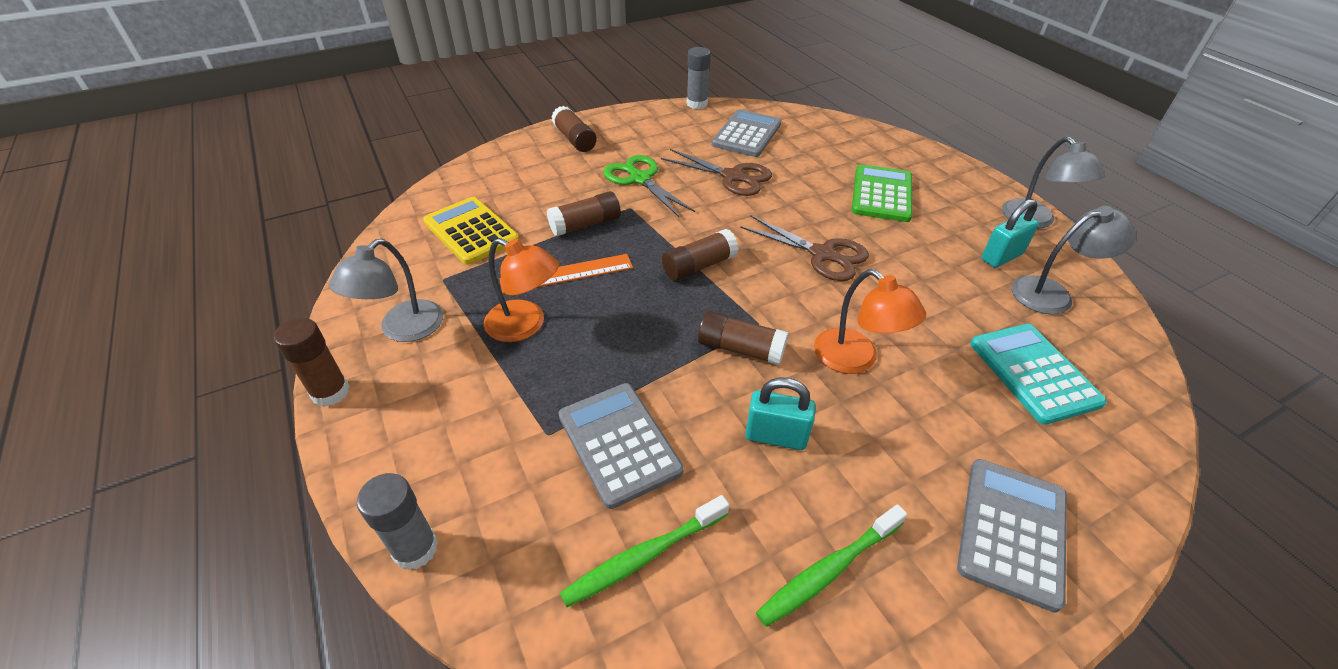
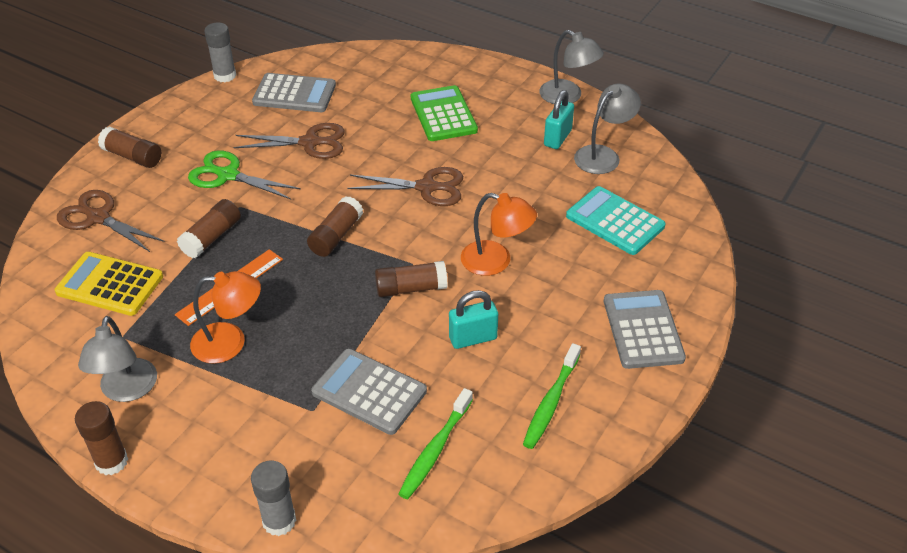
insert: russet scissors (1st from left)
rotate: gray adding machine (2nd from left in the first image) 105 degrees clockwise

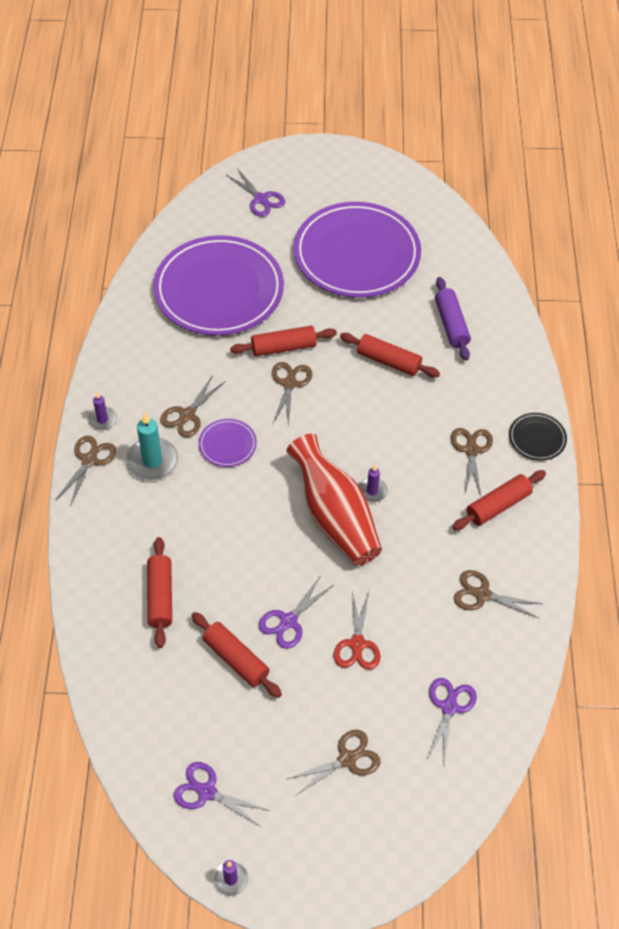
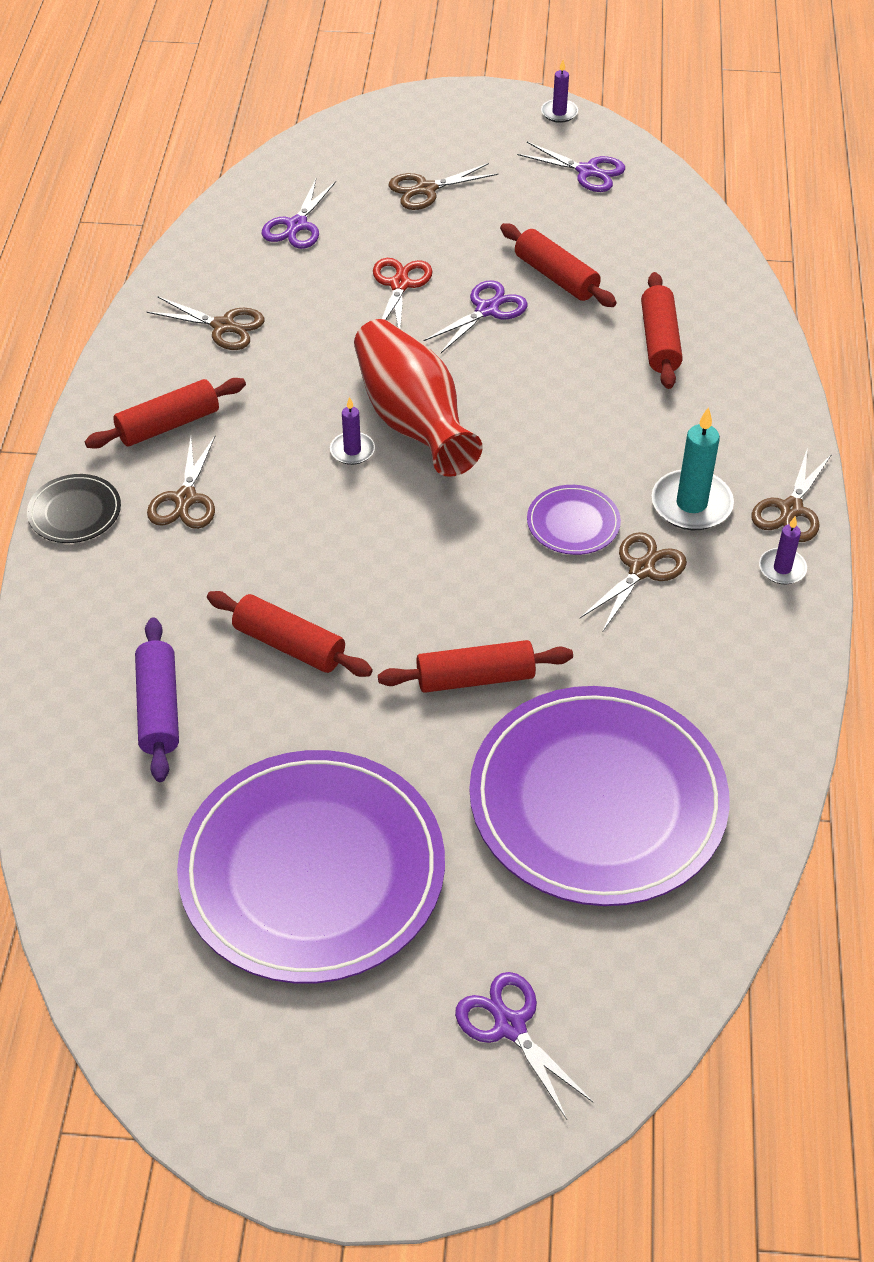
delete: russet scissors (3rd from left)

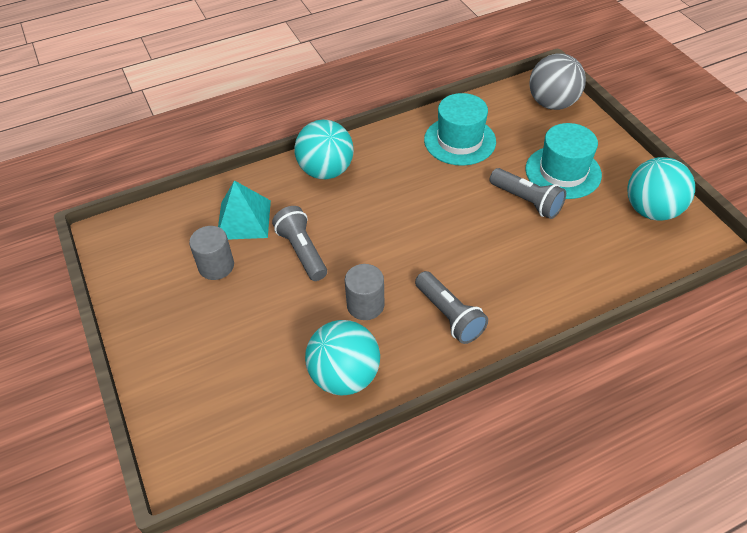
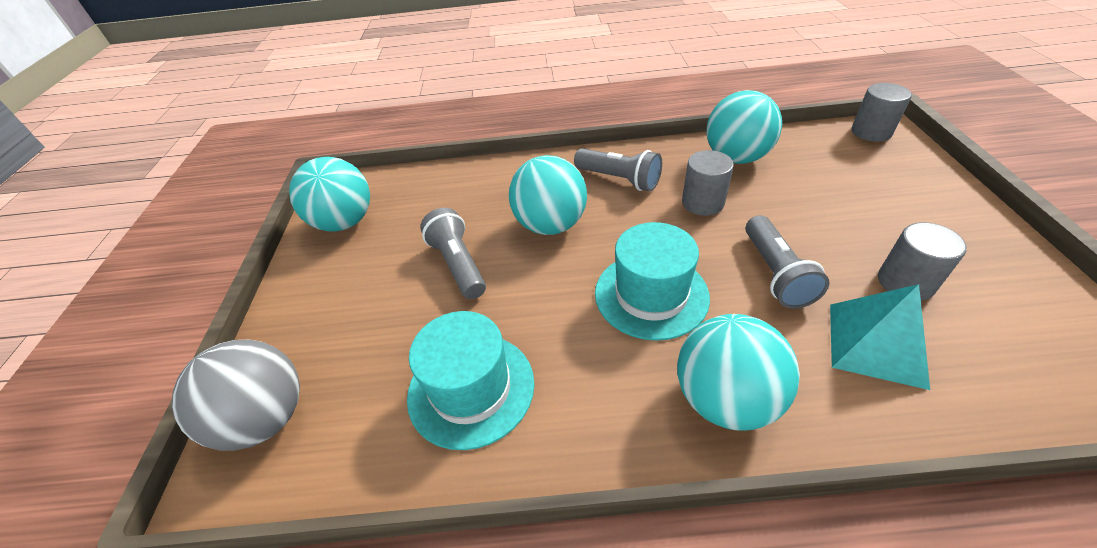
insert: turquoise sphere (2nd from left); gray solid cylinder (2nd from left)
move: turquoise top hat (2nd from left)
rotate: gray pocket torch (2nd from left) 135 degrees clockwise

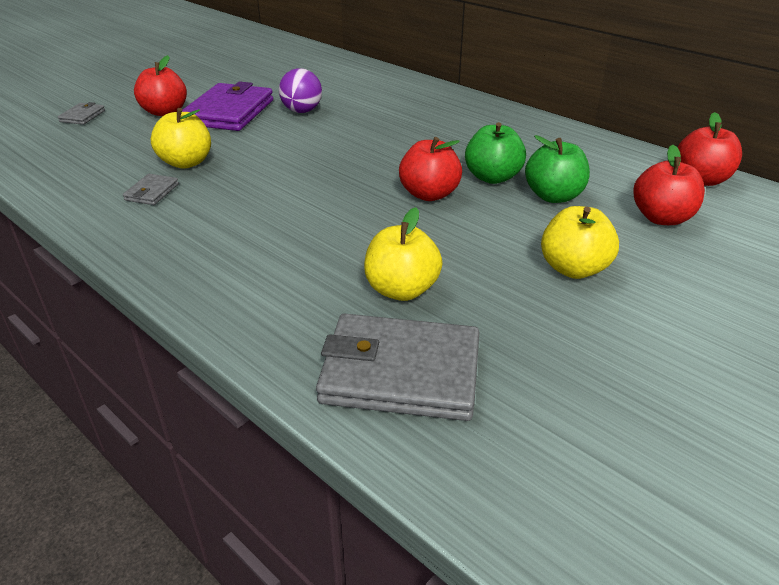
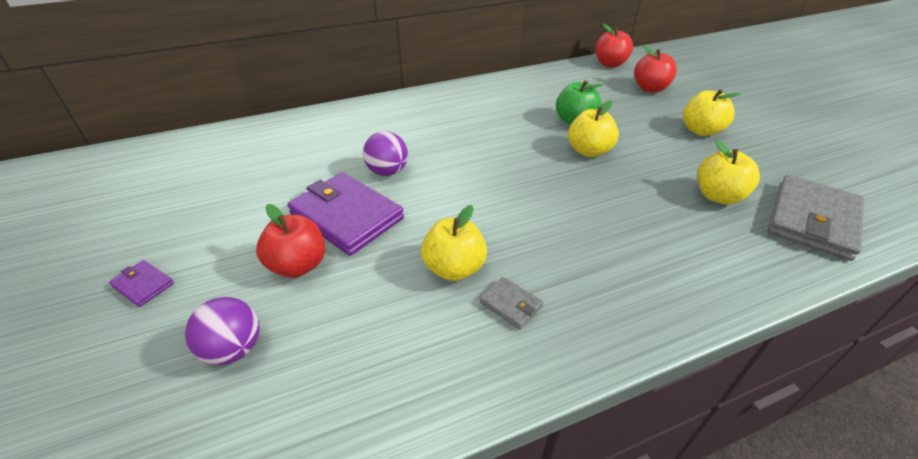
delete: emerald apple (2nd from left)
insert: violet card wallet (1st from left)
replace: gray card wallet (1st from left) to violet sphere (1st from left)
recolor: red apple (2nd from left) to golden apple (2nd from left)

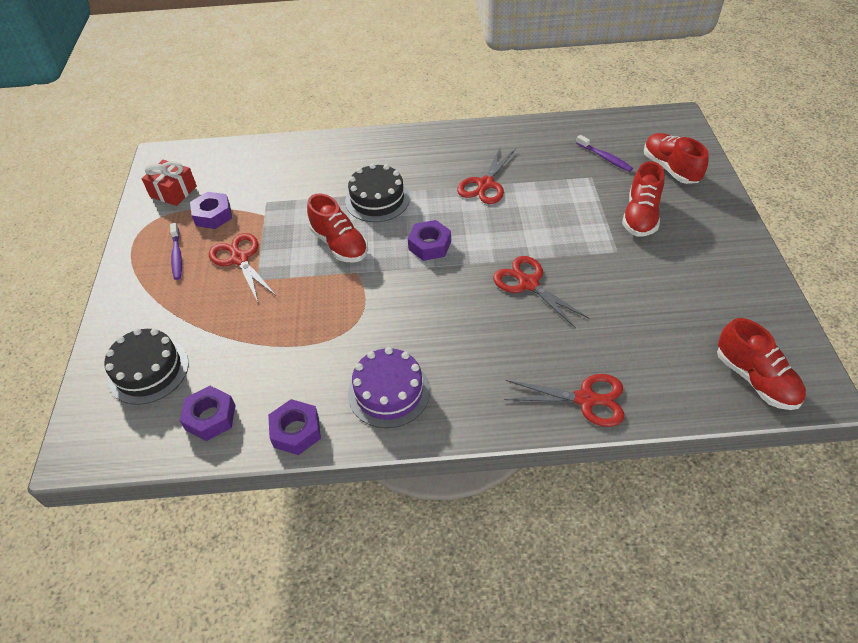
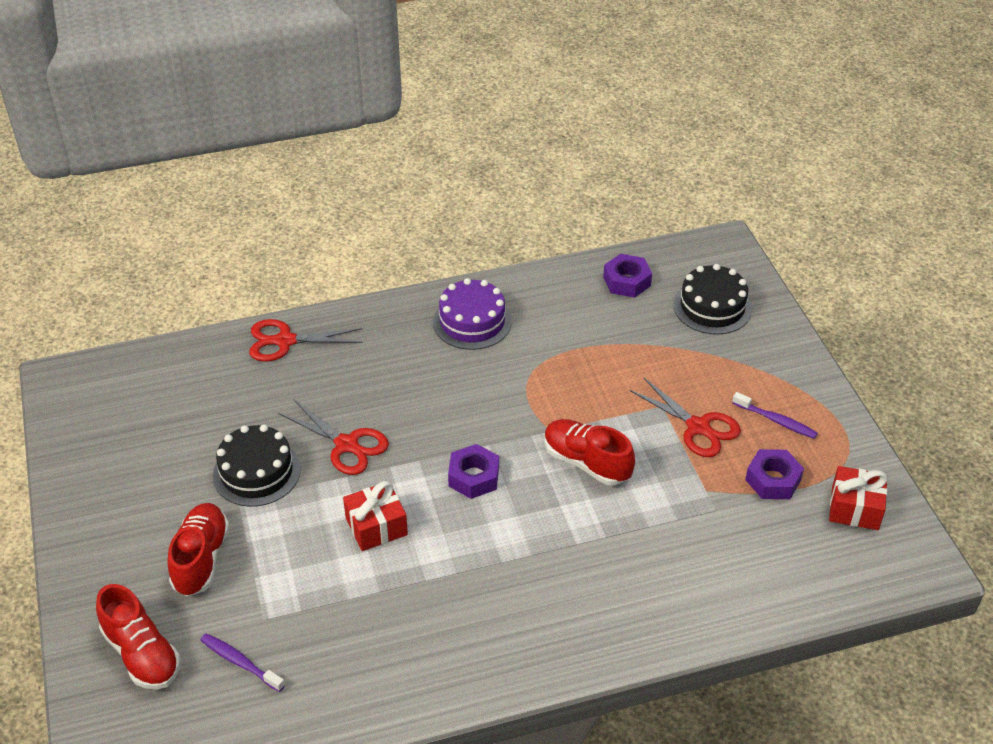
delete: violet hex nut (3rd from left); red scissors (2nd from left); red shoe (4th from left)
insert: red present (1st from left)
move: ebony gateau (2nd from left in the first image) to ebony gateau (1st from left)
rotate: violet tooth brush (1st from left in the first image) 150 degrees clockwise

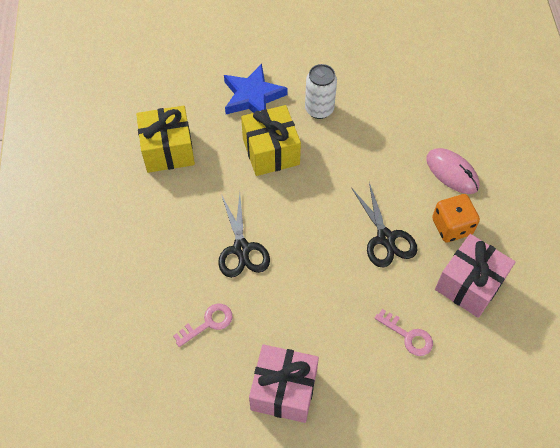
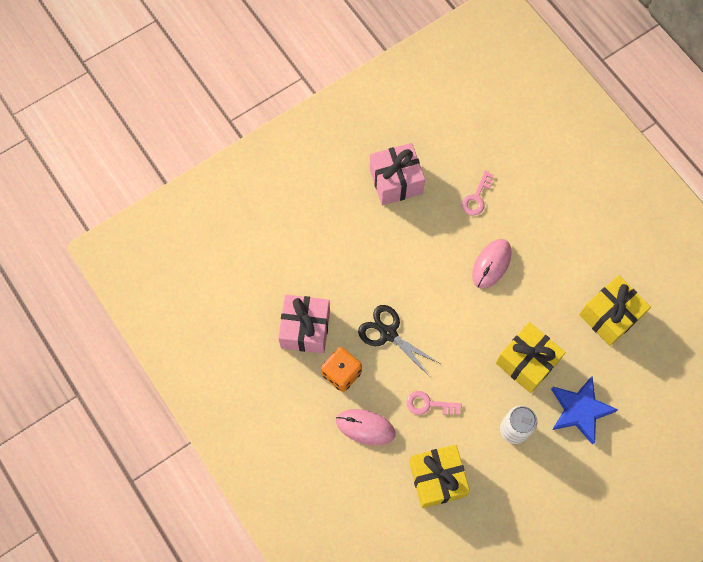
insert: golden present (1st from left)
move: pink door key (2nd from left in the first image) to pink door key (1st from left)
replace: ebony scissors (1st from left) to pink PC mouse (2nd from left)

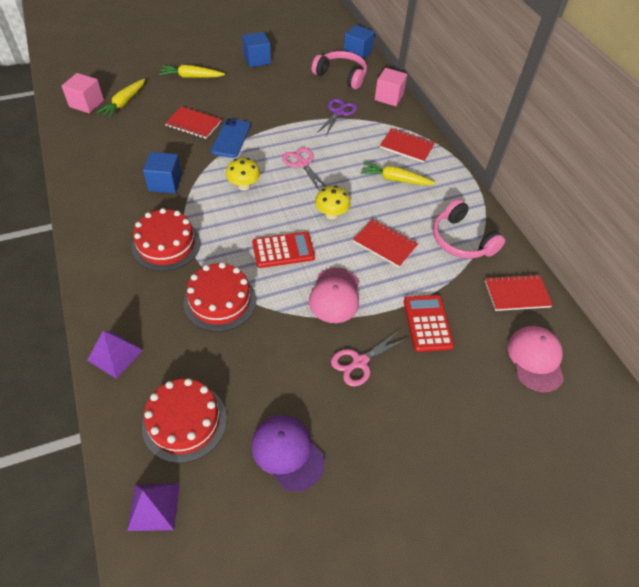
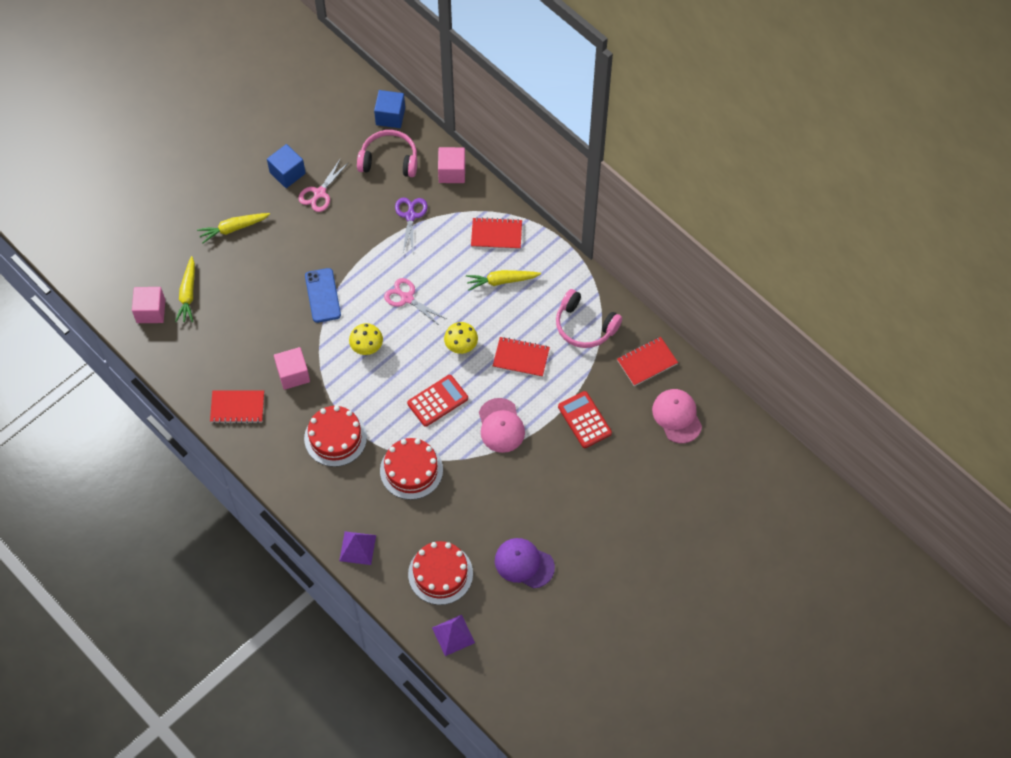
move: red exercise book (1st from left); pink scissors (2nd from left in the first image) to pink scissors (1st from left)
recolor: cobalt block (1st from left) to pink block (2nd from left)

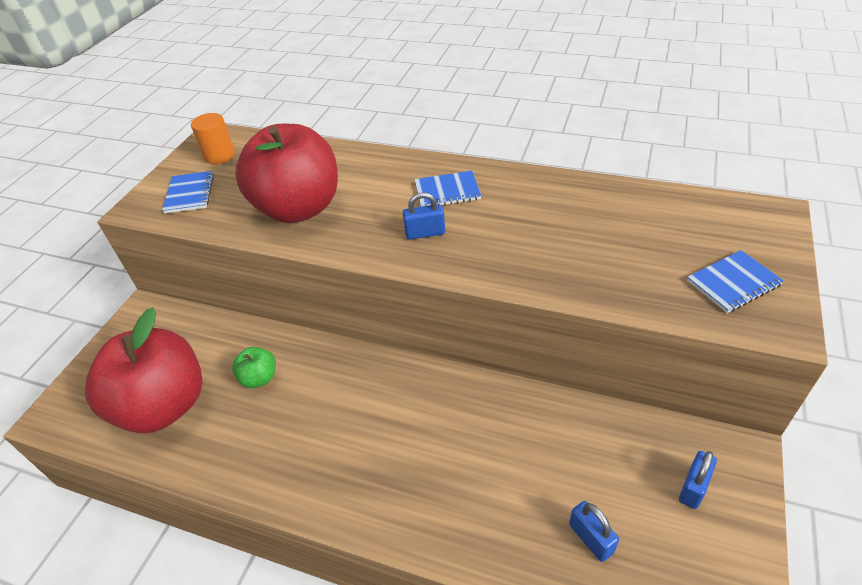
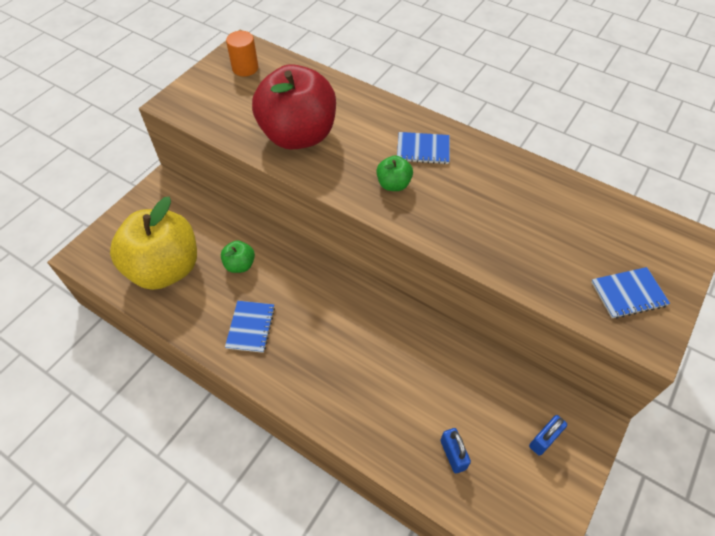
move: cobalt exercise book (1st from left)
replace: cobalt small lock (1st from left) to emerald apple (2nd from left)
recolor: red apple (1st from left) to golden apple

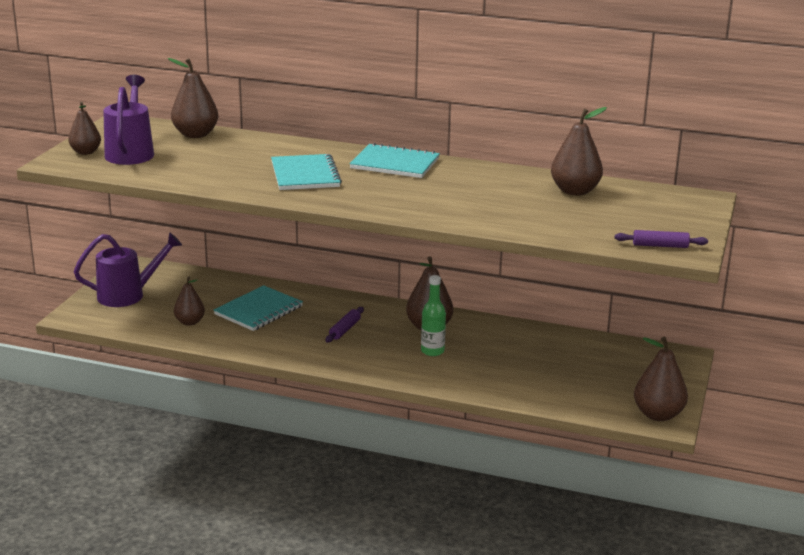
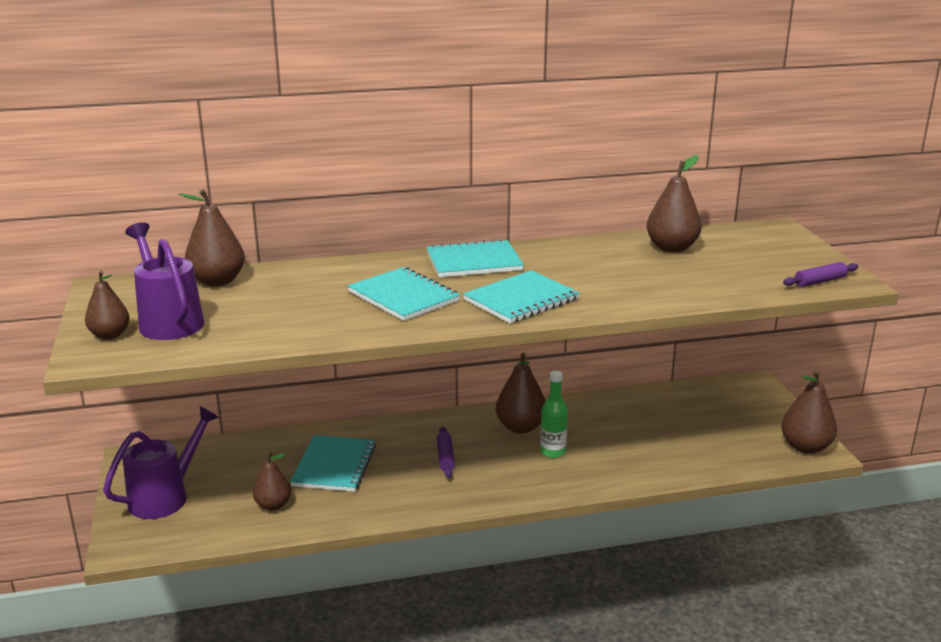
insert: turquoise exercise book (4th from left)

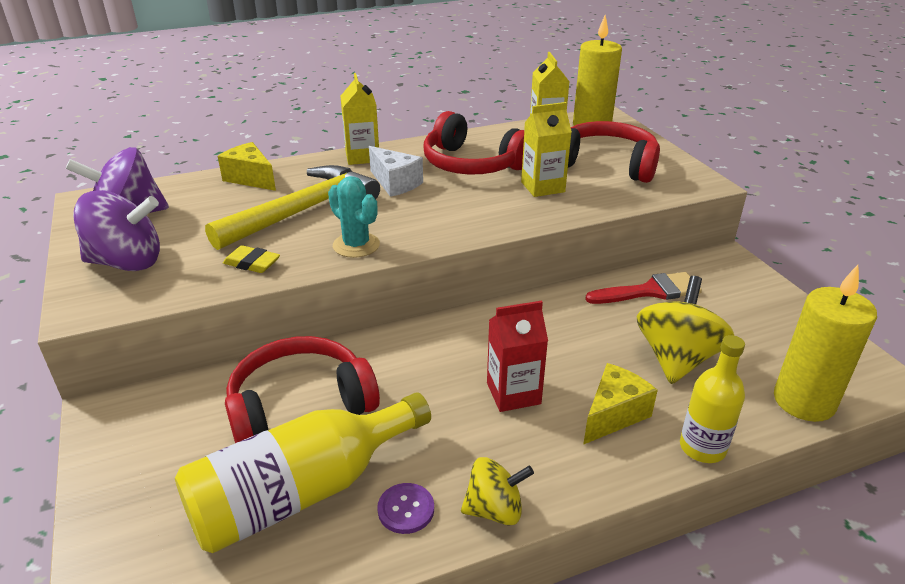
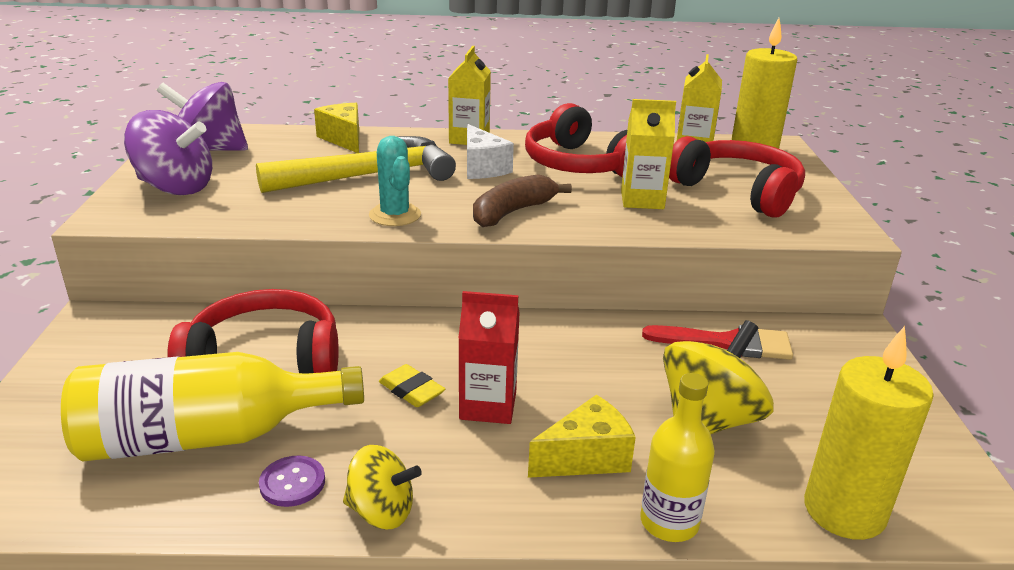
insert: russet banana
move: golden gum eraser

